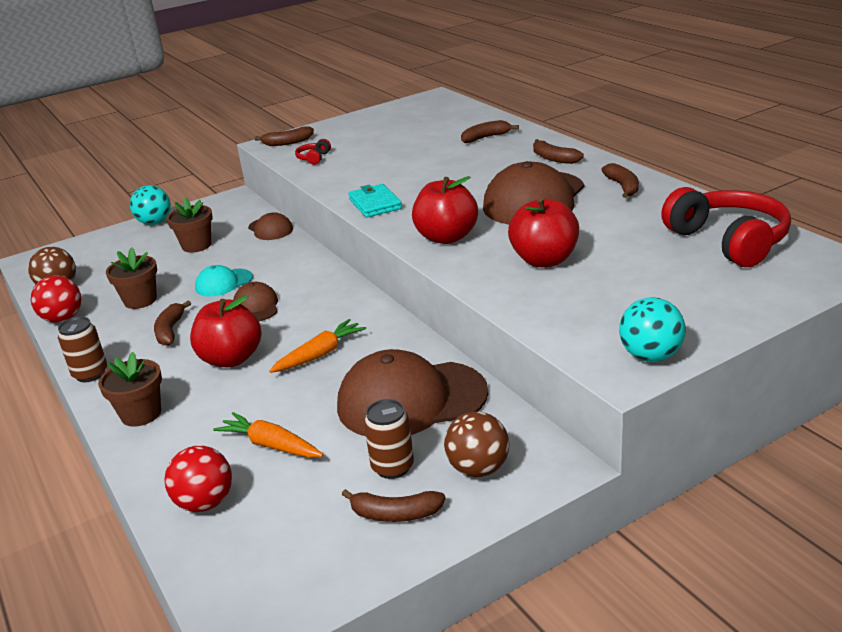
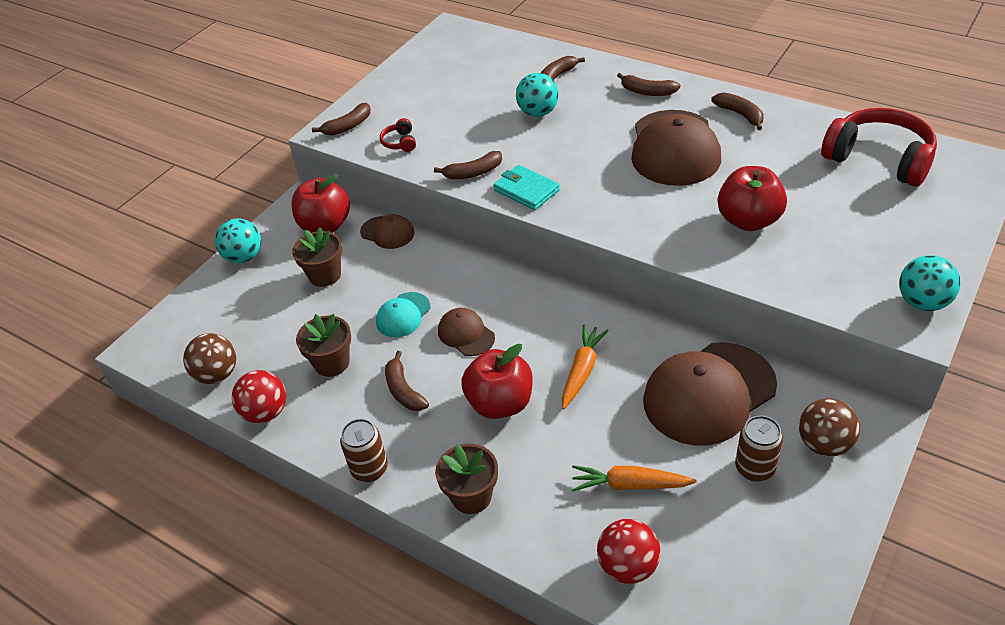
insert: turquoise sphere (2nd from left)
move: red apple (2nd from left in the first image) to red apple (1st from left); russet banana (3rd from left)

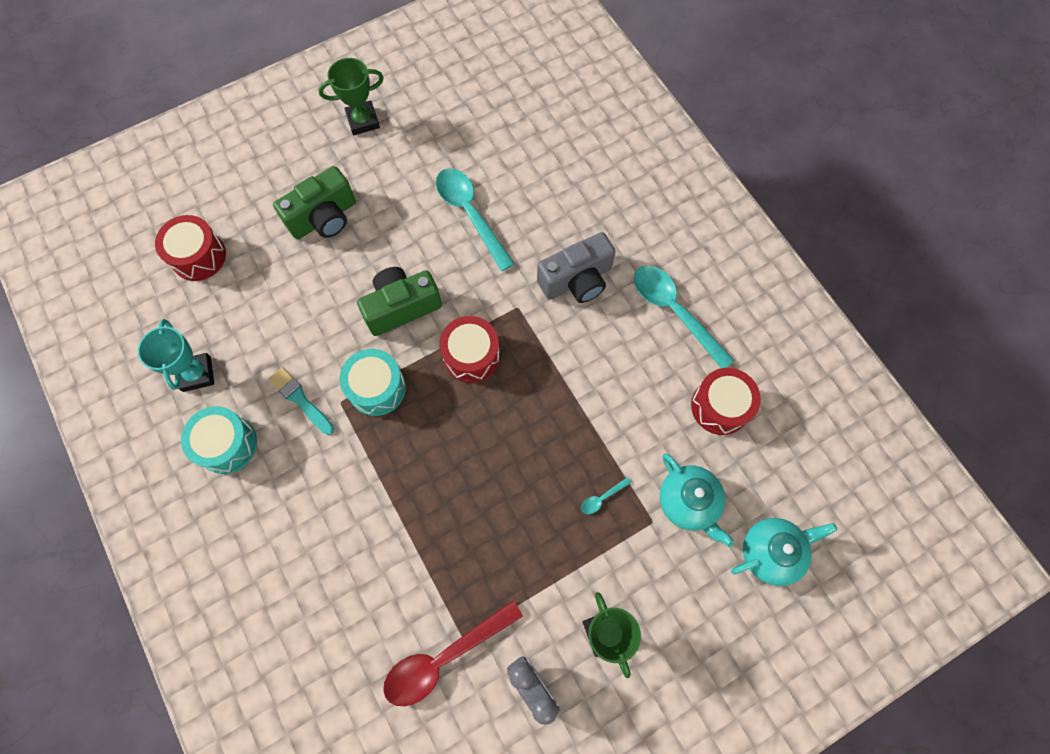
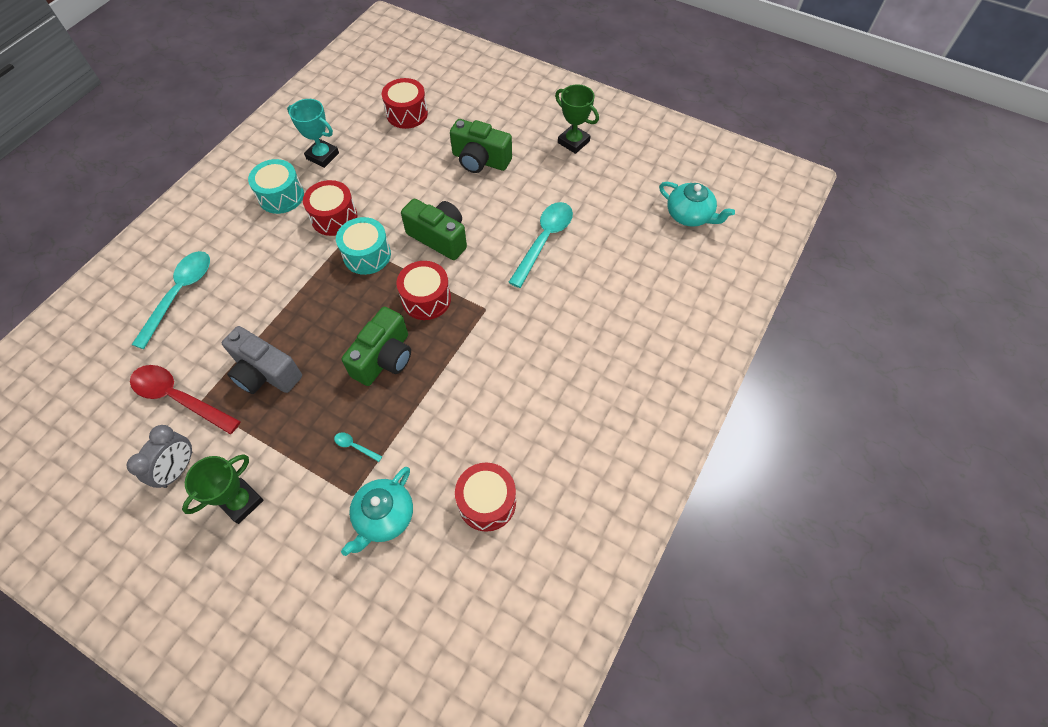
insert: emerald compact camera (1st from left)
move: turquoise tablespoon (3rd from left in the first image) to turquoise tablespoon (1st from left); gray compact camera; turquoise teapot (2nd from left)
replace: turquoise paint brush to red drum (1st from left)
rotate: turquoise award cup 75 degrees clockwise

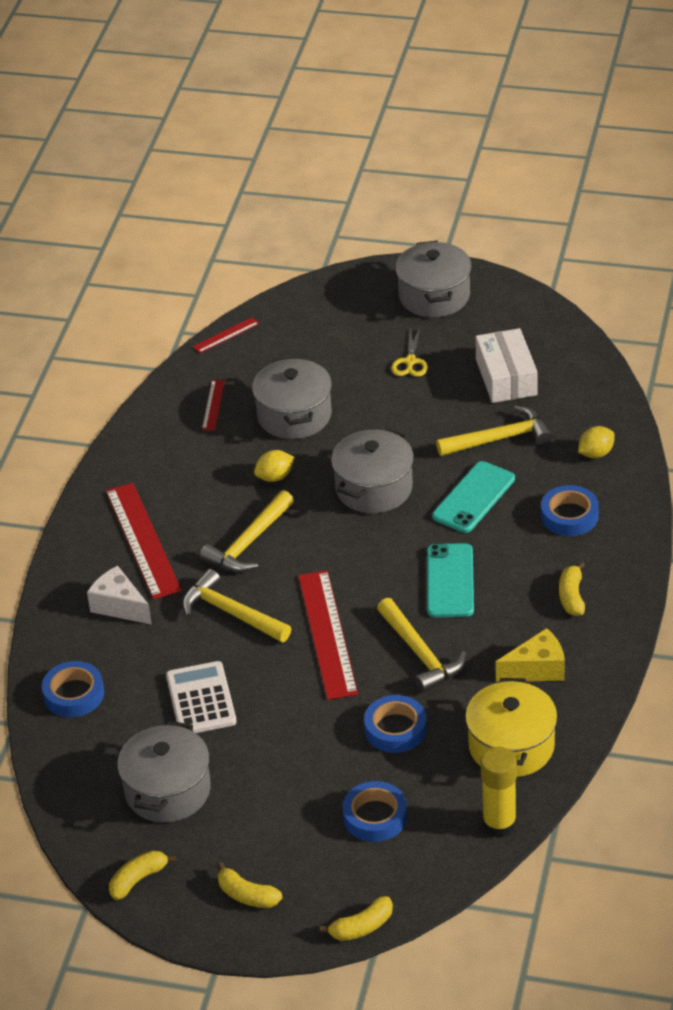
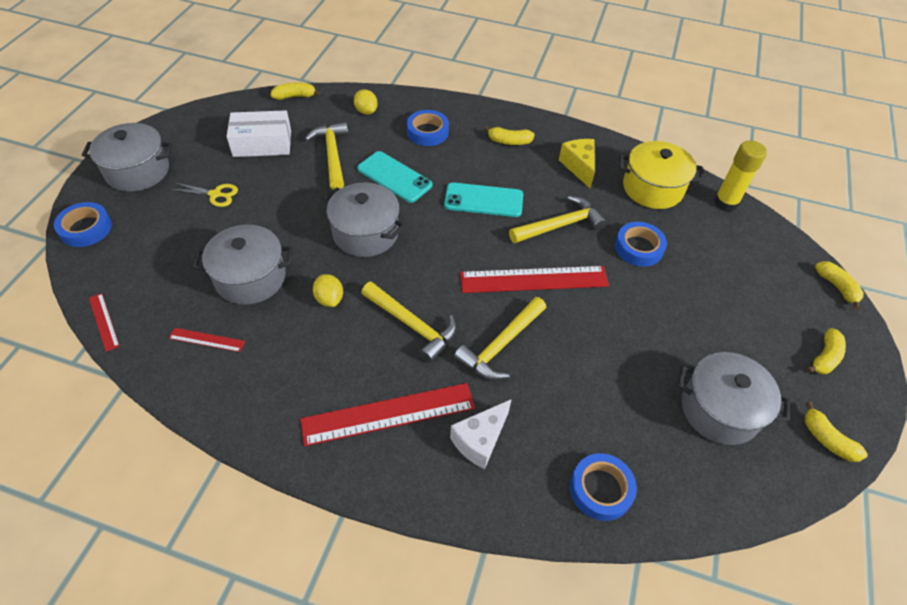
delete: snow-white adding machine
insert: golden banana (1st from left)
move: cobalt sticky tape (2nd from left in the first image) to cobalt sticky tape (1st from left)

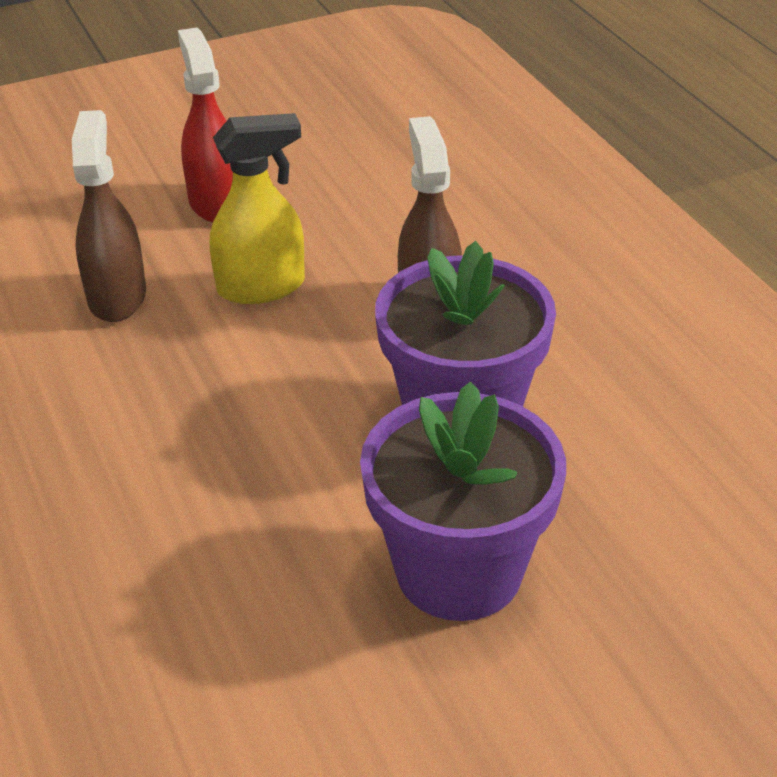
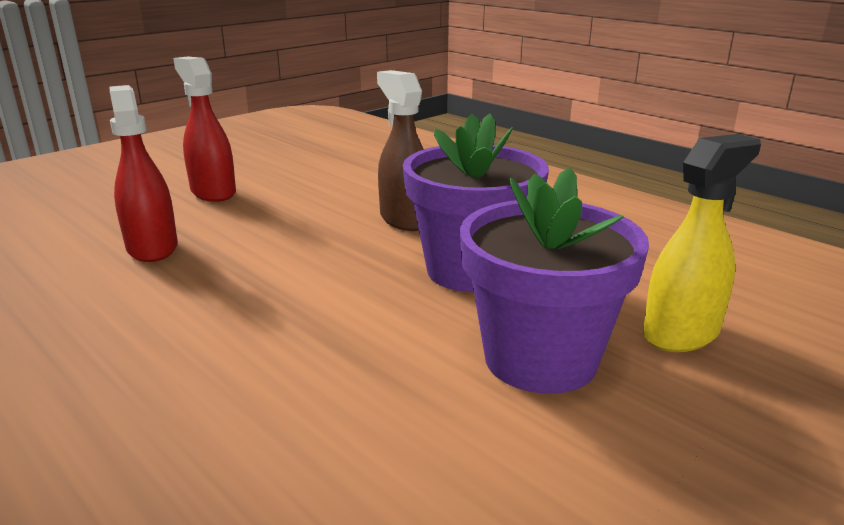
move: golden spray bottle
recolor: russet spray bottle (1st from left) to red spray bottle (1st from left)

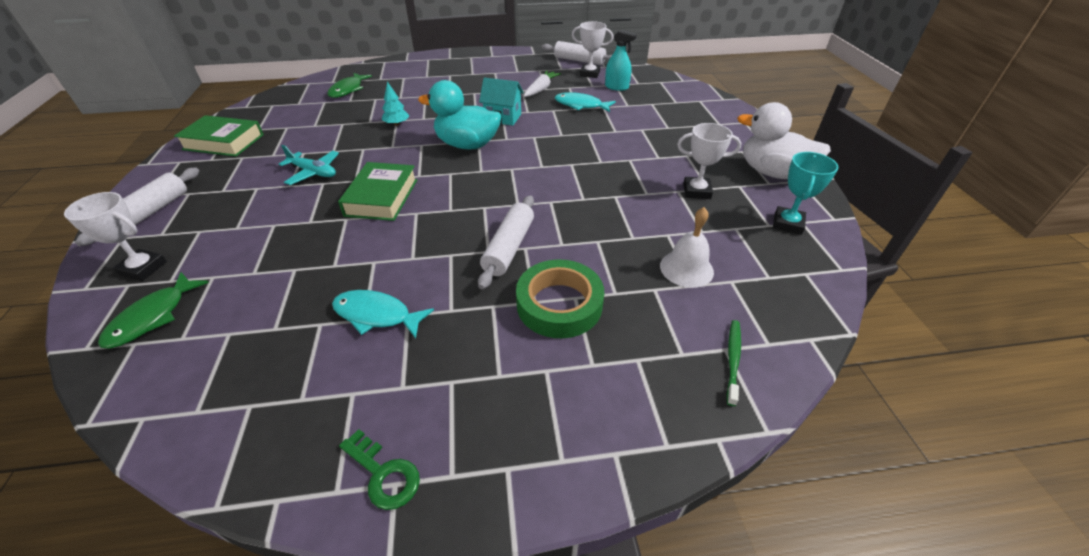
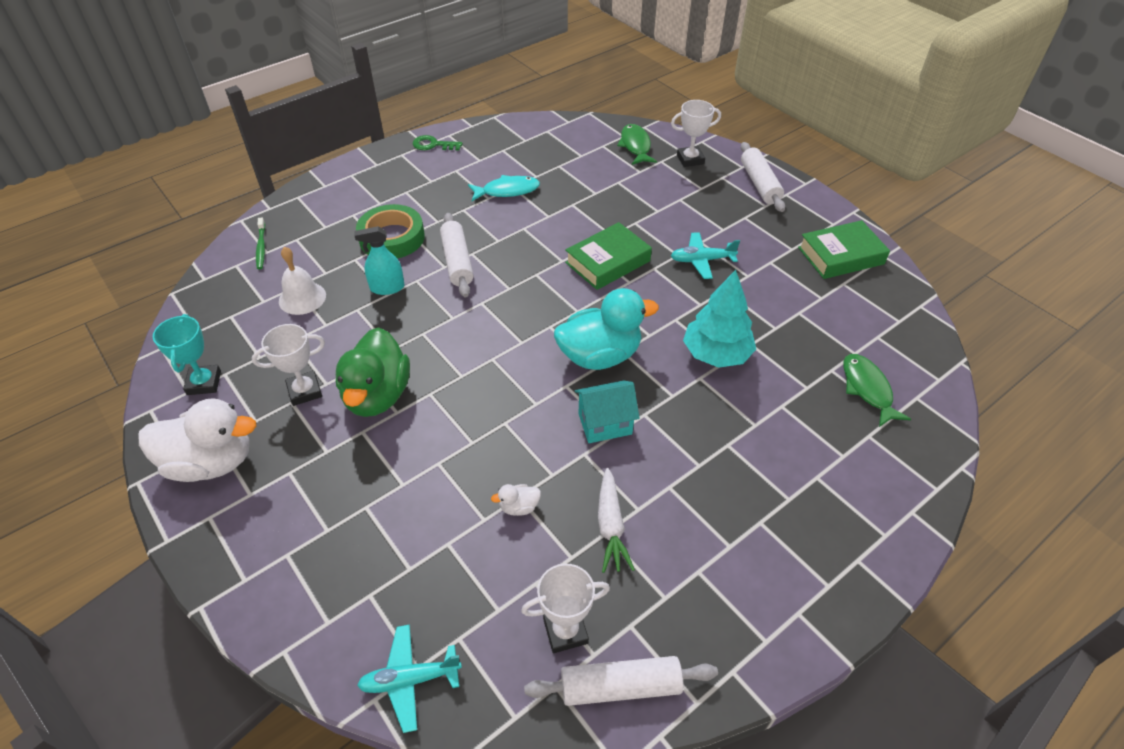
insert: emerald toy duck; turquoise aeroplane (1st from left)
move: turquoise spray bottle
replace: turquoise fish (2nd from left) to snow-white toy duck (2nd from left)
rotate: emerald hardcover (2nd from left in the first image) 75 degrees clockwise
resize: turquoise fir tree x1.93

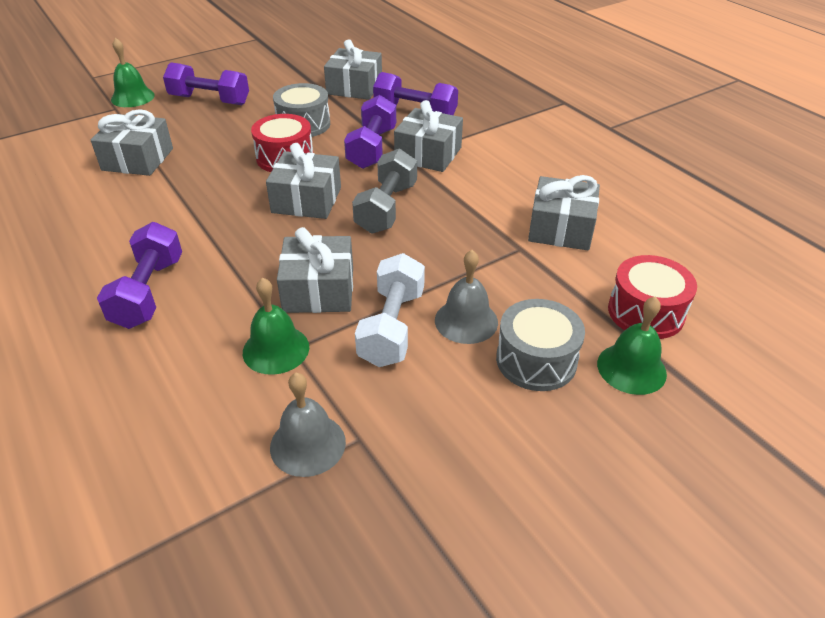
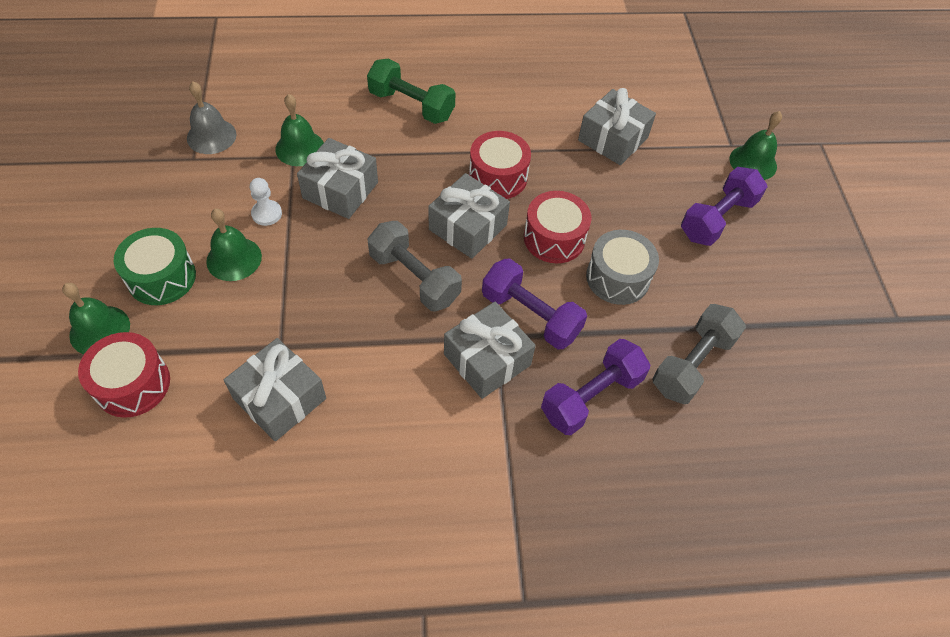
insert: red drum (2nd from left)
replace: snow-white free weight to snow-white pawn; gray present (4th from left) to gray free weight (2nd from left)
recolor: gray drum (2nd from left) to emerald drum; gray school bell (2nd from left) to emerald school bell (2nd from left); violet free weight (1st from left) to emerald free weight

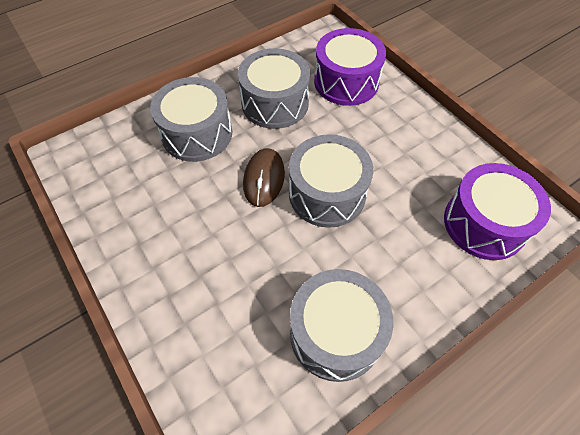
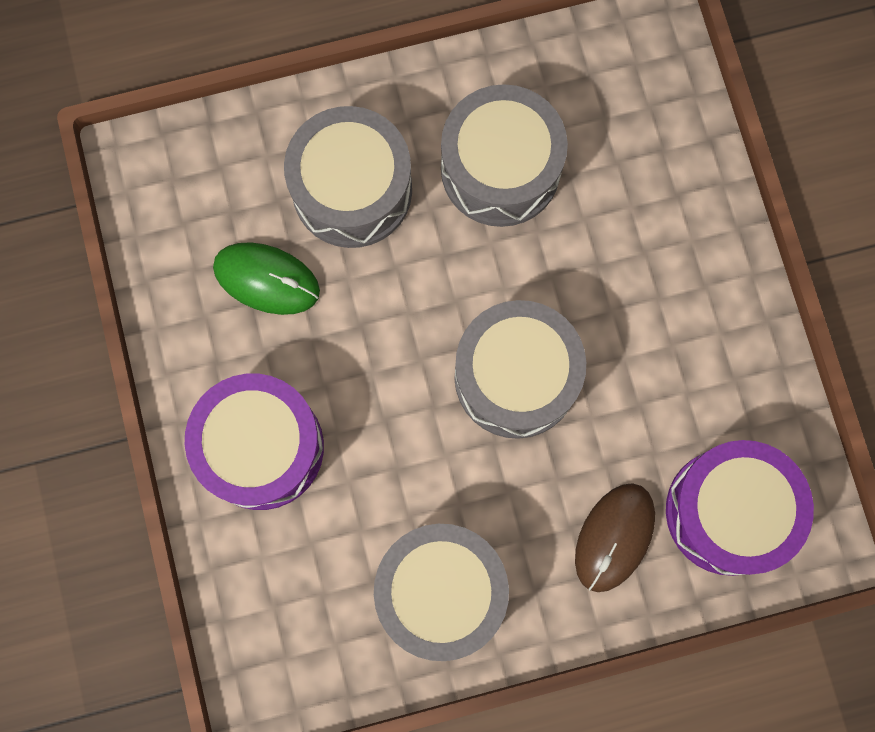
insert: emerald PC mouse
move: violet drum (1st from left); russet PC mouse

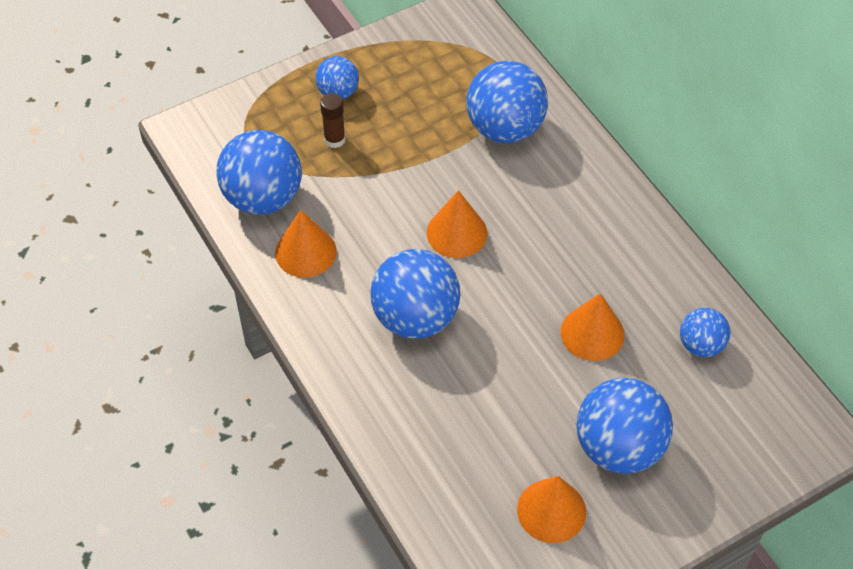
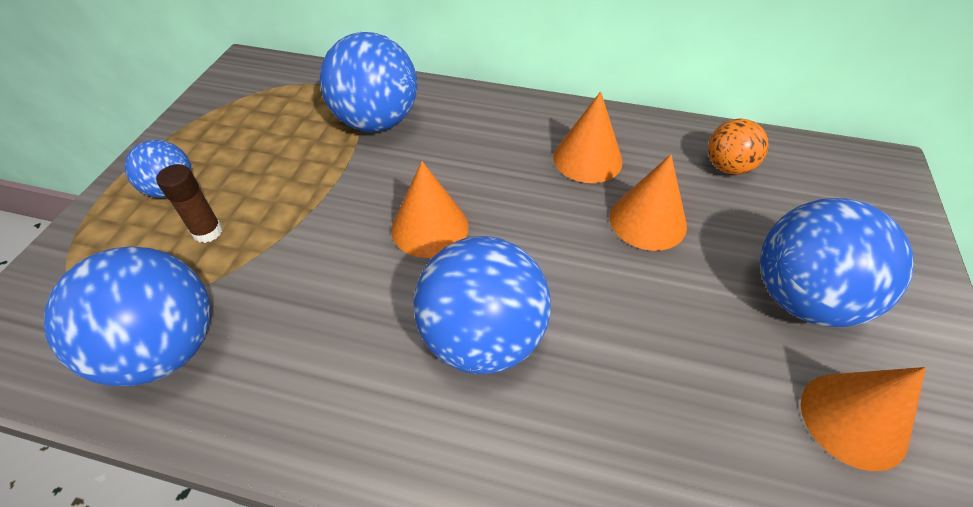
move: orange cone shape (1st from left in the first image) to orange cone shape (2nd from left)
recolor: cobalt sphere (6th from left) to orange sphere

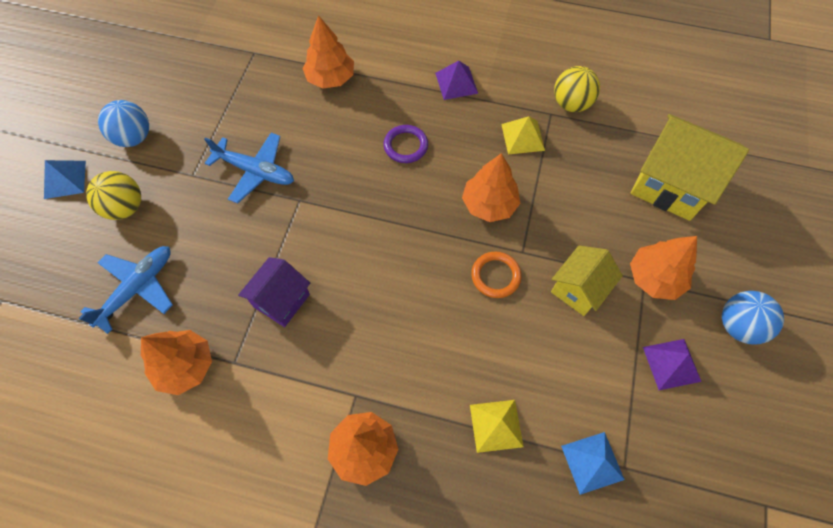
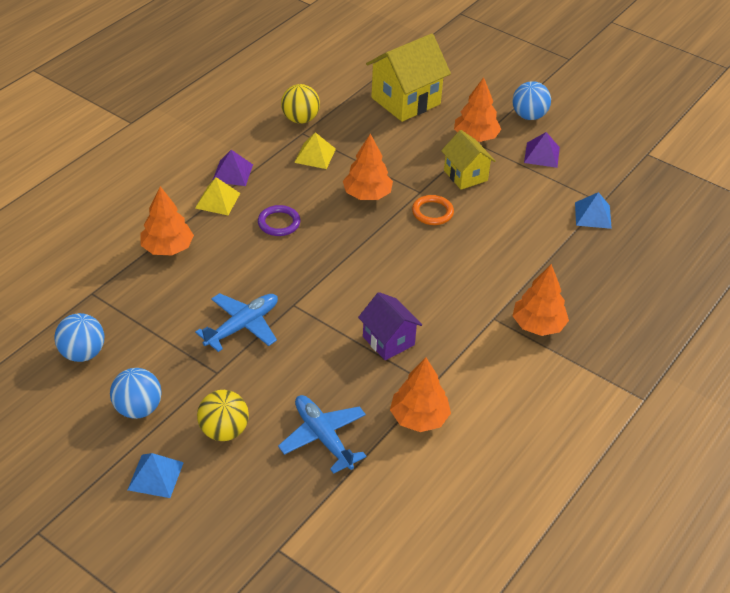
insert: cobalt sphere (1st from left)
move: golden pyramid shape (1st from left)

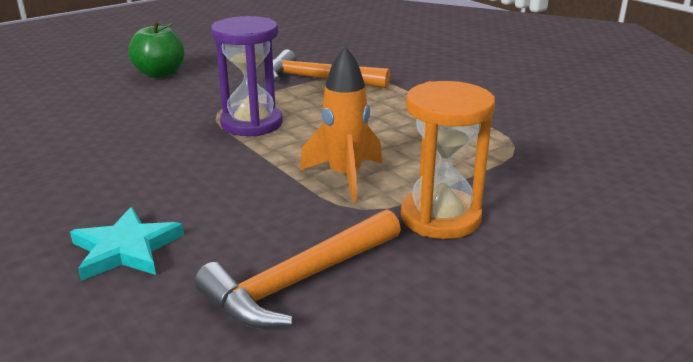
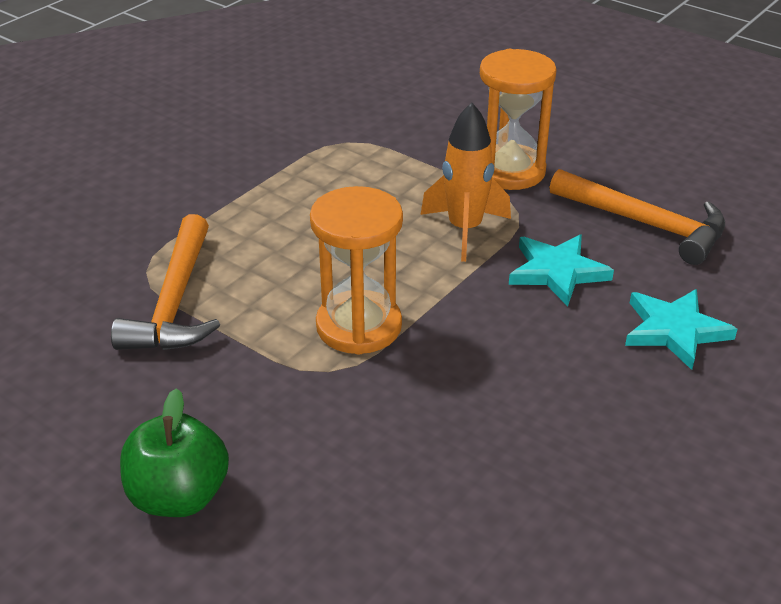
insert: turquoise star (1st from left)
recolor: violet sand timer to orange sand timer (1st from left)

